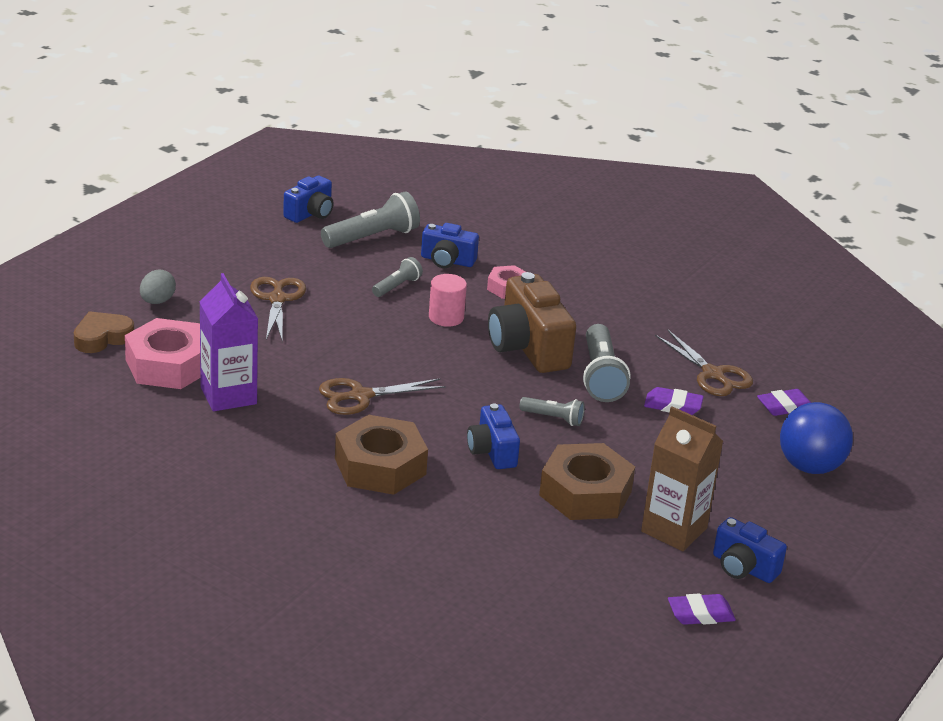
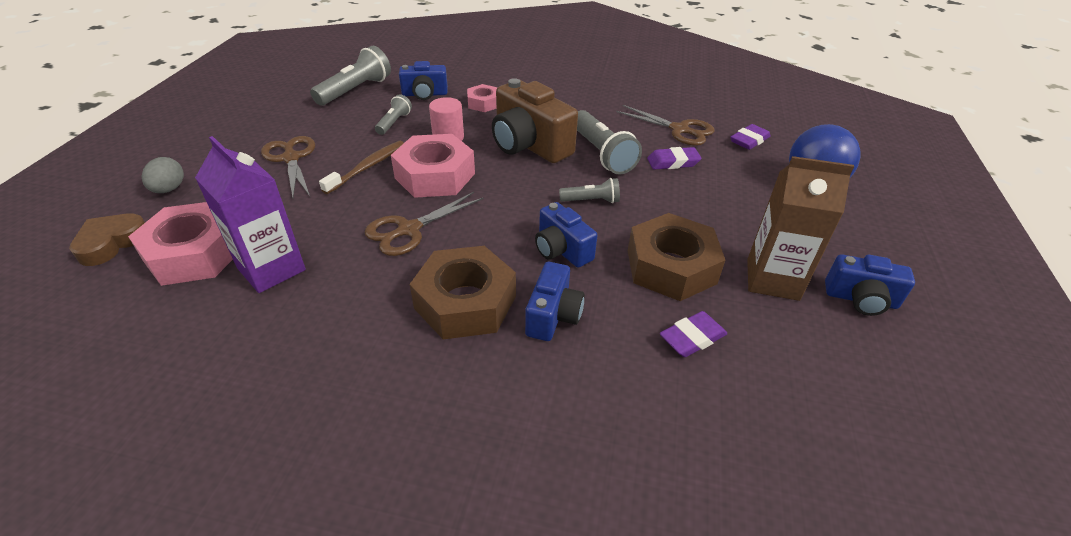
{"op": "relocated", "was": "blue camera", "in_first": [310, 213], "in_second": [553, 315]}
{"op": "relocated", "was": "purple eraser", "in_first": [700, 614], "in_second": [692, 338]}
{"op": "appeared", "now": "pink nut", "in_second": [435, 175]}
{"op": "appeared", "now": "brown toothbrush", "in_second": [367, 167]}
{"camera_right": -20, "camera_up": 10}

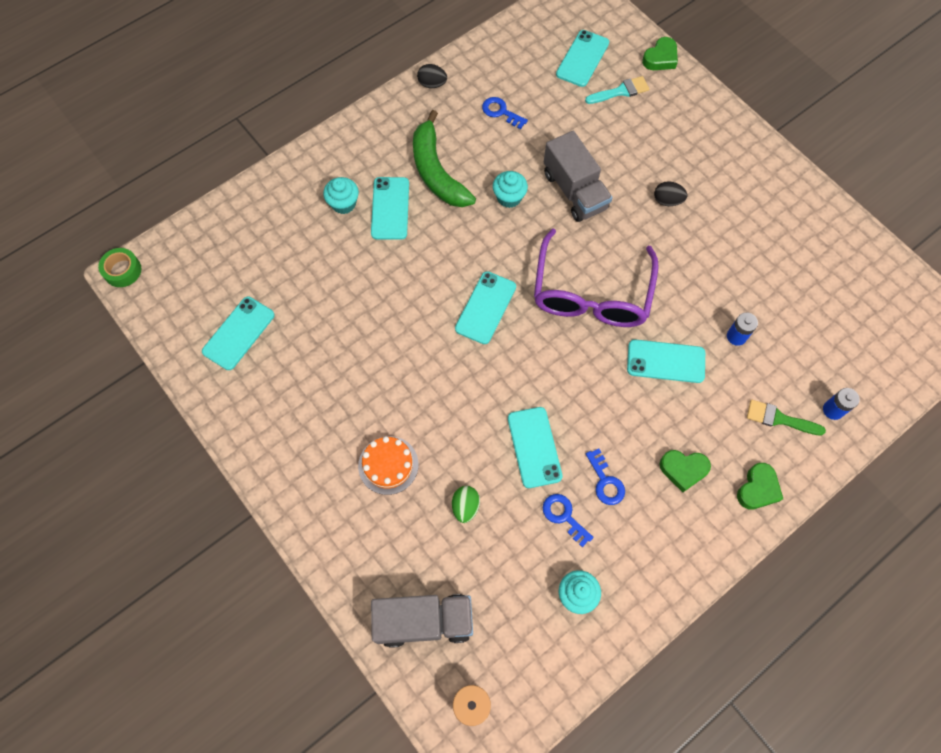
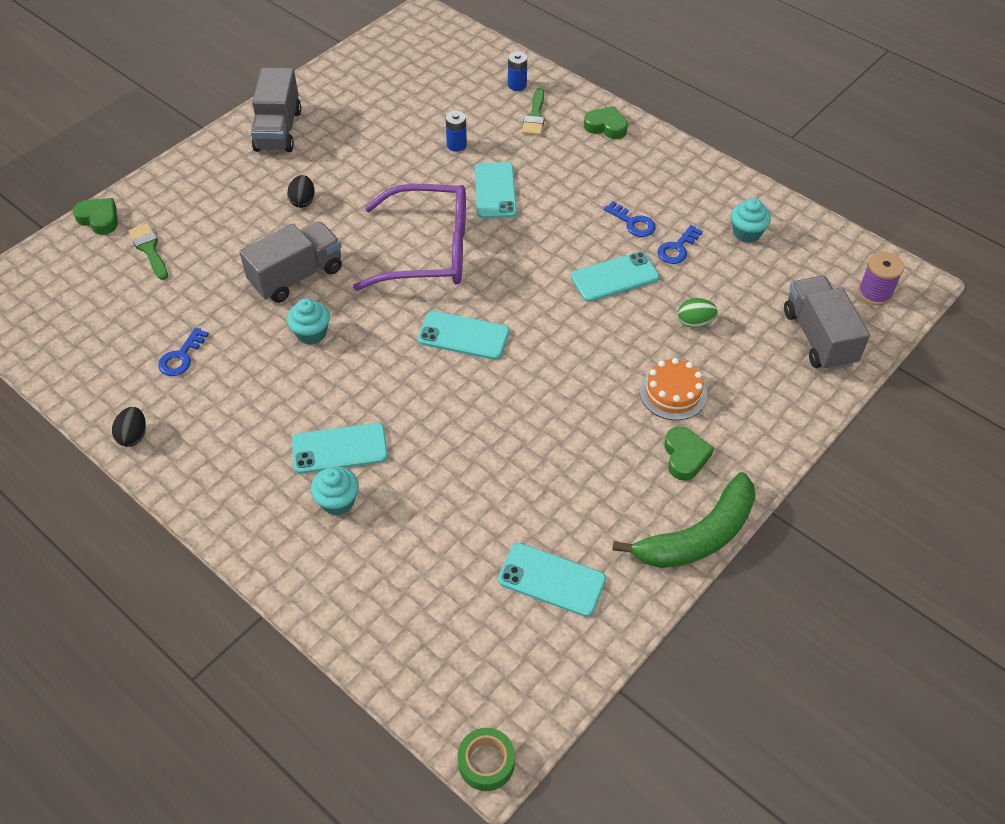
{"op": "missing", "was": "turquoise phone", "in_first": [582, 58]}
{"op": "colour", "was": "turquoise brush", "now": "green brush", "in_first": [620, 91], "in_second": [149, 249]}
{"op": "relocated", "was": "green banana", "in_first": [437, 172], "in_second": [698, 536]}
{"op": "spun", "was": "blue key", "in_first": [605, 482], "in_second": [633, 223], "clockwise": 75}
{"op": "relocated", "was": "green heart", "in_first": [683, 470], "in_second": [685, 456]}
{"op": "appeared", "now": "grey truck", "in_second": [278, 130]}
{"camera_right": -100, "camera_up": -15}

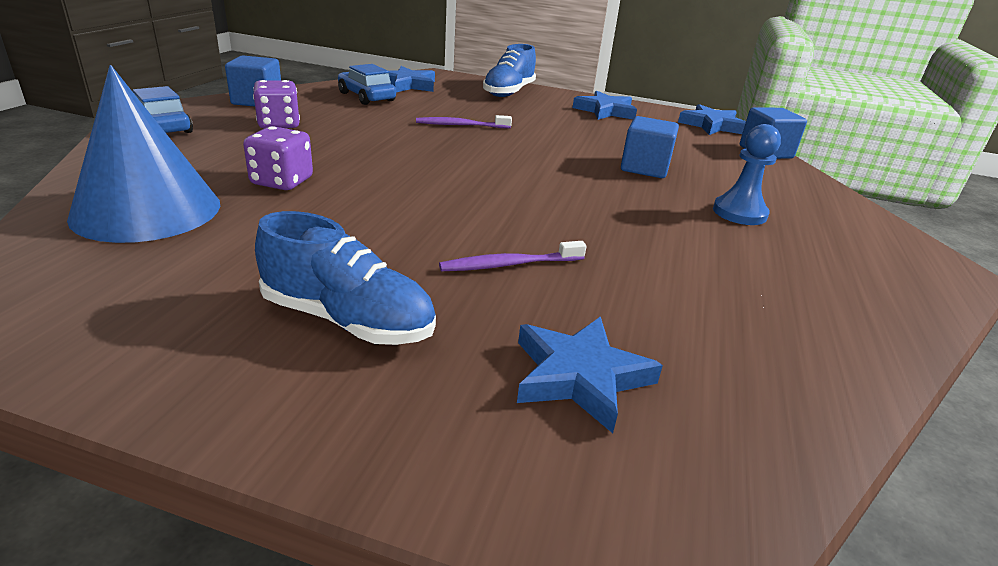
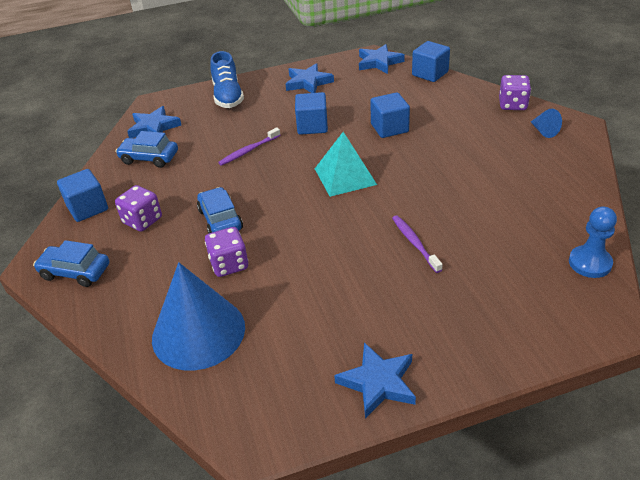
{"op": "relocated", "was": "blue pawn", "in_first": [739, 213], "in_second": [590, 263]}
{"op": "missing", "was": "blue shoe", "in_first": [348, 320]}
{"op": "spun", "was": "purple toothbrush", "in_first": [509, 264], "in_second": [414, 243], "clockwise": 120}
{"op": "relocated", "was": "blue star", "in_first": [580, 376], "in_second": [378, 382]}
{"op": "appeared", "now": "purple dice", "in_second": [512, 105]}
{"op": "appeared", "now": "blue cube", "in_second": [312, 126]}
{"op": "appeared", "now": "blue cone", "in_second": [544, 131]}
{"op": "appeared", "now": "turquoise pyramid", "in_second": [345, 176]}
{"op": "appeared", "now": "blue car", "in_second": [220, 219]}
{"camera_right": -30, "camera_up": 10}

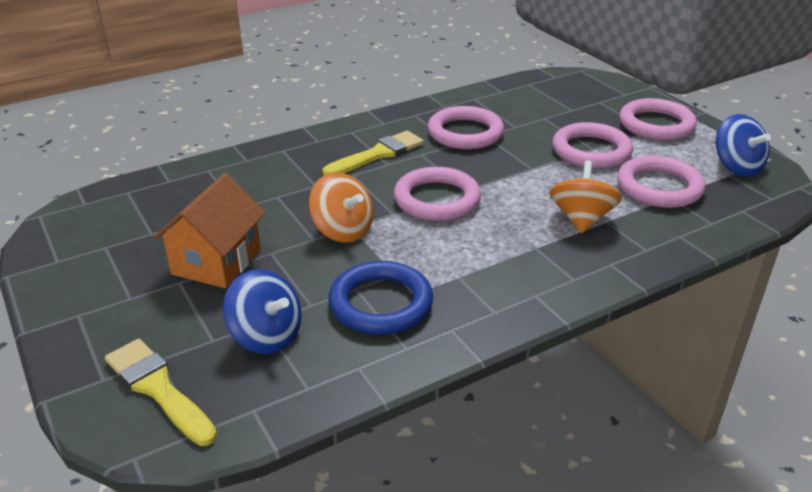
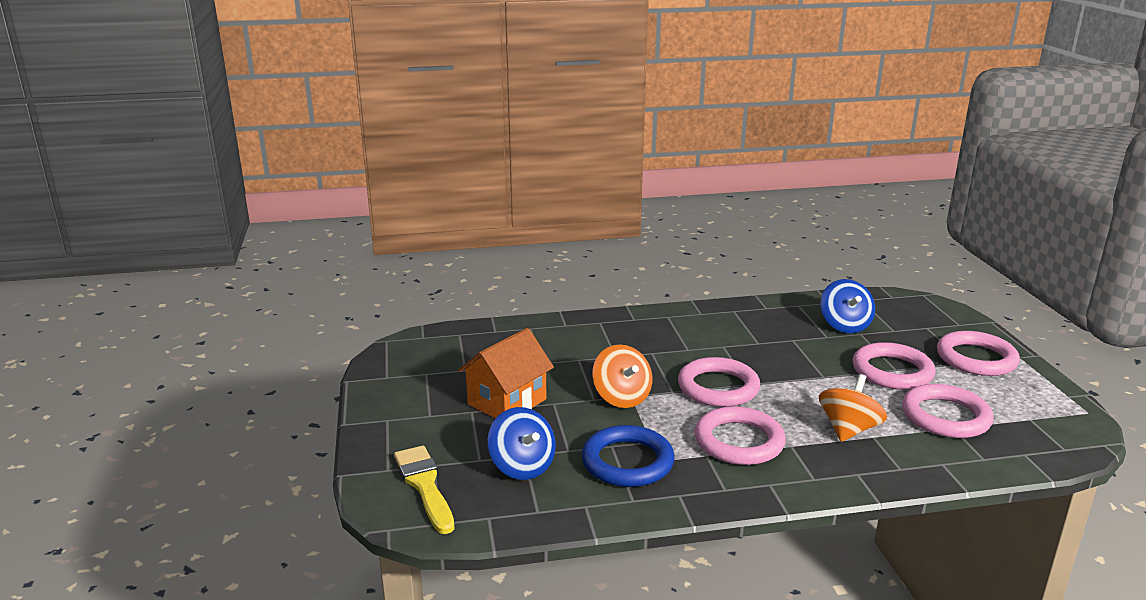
{"op": "relocated", "was": "pink ring", "in_first": [465, 133], "in_second": [739, 441]}
{"op": "relocated", "was": "blue spinning top", "in_first": [736, 167], "in_second": [844, 325]}
{"op": "missing", "was": "yellow brush", "in_first": [378, 154]}
{"camera_right": 20, "camera_up": -10}

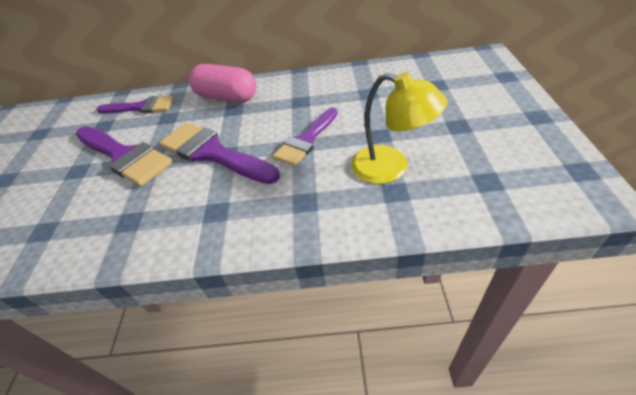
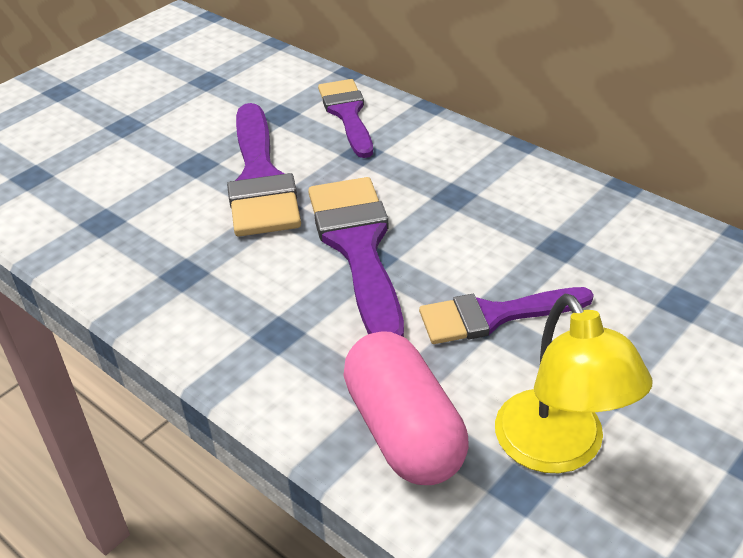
{"op": "relocated", "was": "pink capsule", "in_first": [227, 97], "in_second": [404, 431]}
{"op": "spun", "was": "purple brush", "in_first": [141, 107], "in_second": [347, 114], "clockwise": -150}
{"camera_right": 40, "camera_up": -5}

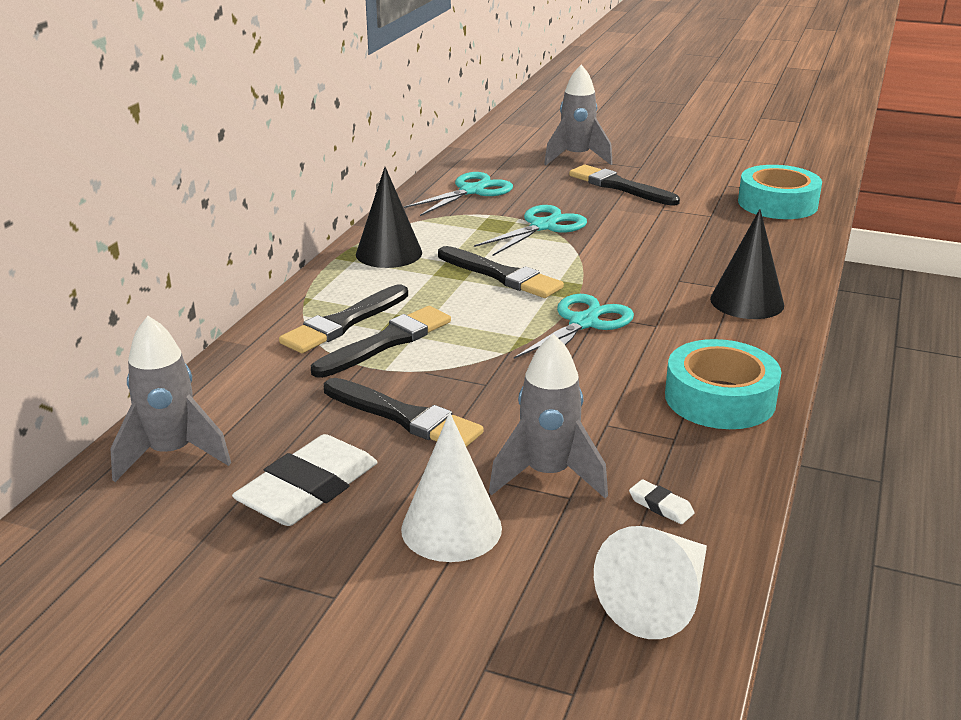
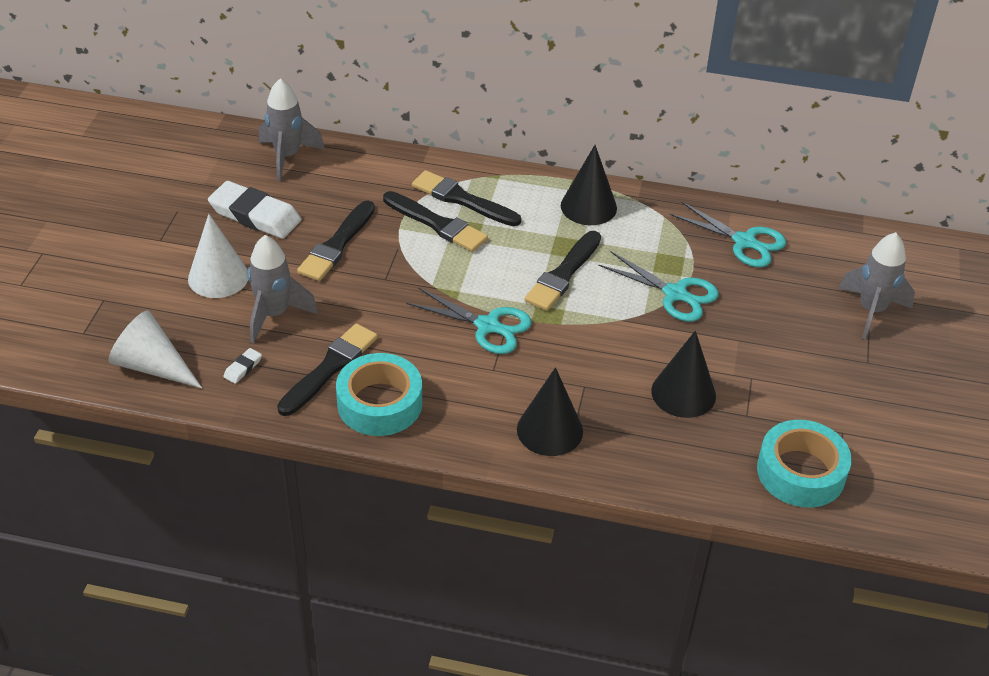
{"op": "relocated", "was": "black brush", "in_first": [619, 186], "in_second": [330, 368]}
{"op": "appeared", "now": "black cone", "in_second": [683, 393]}
{"camera_right": 80, "camera_up": 15}

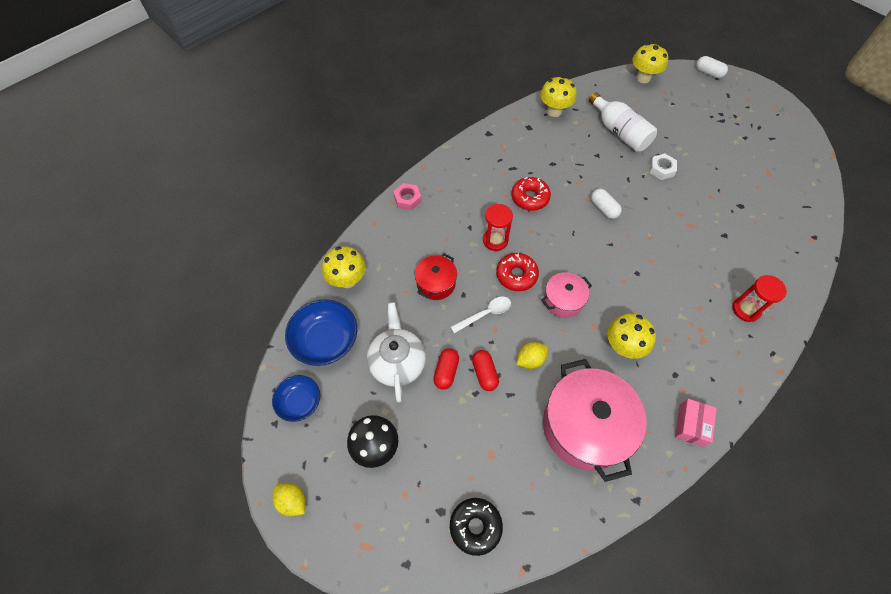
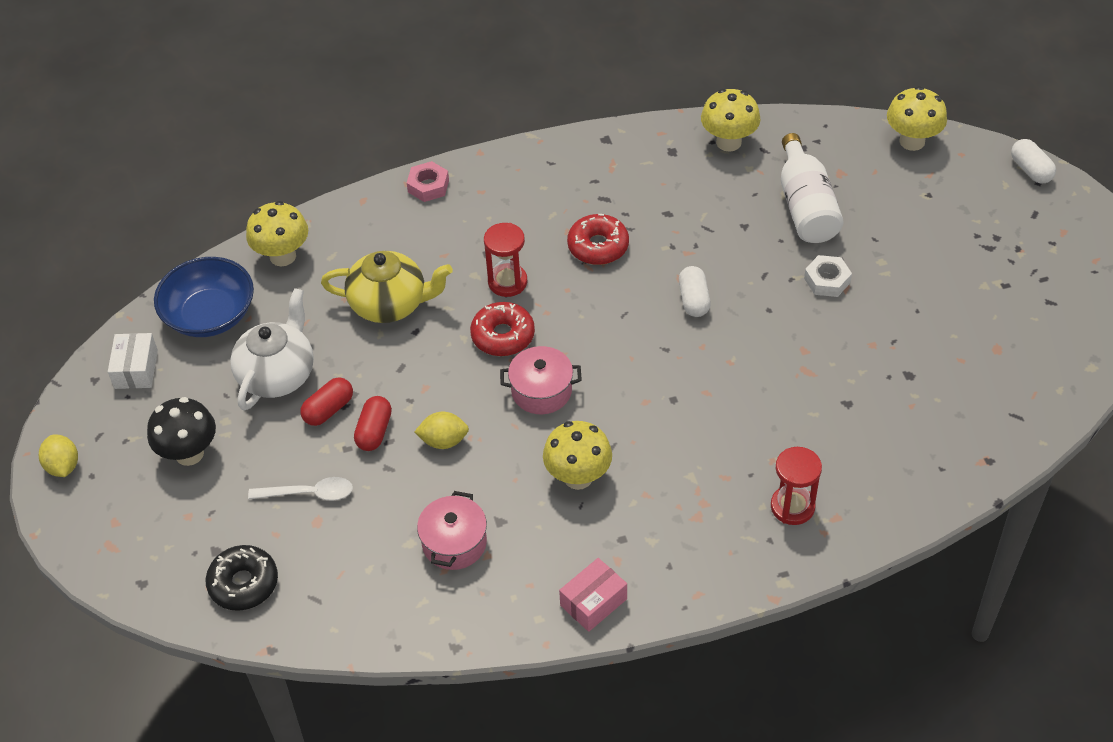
{"op": "exchanged", "was": "red pot", "now": "yellow teapot", "in_first": [436, 283], "in_second": [390, 304]}
{"op": "relocated", "was": "white spoon", "in_first": [485, 314], "in_second": [309, 493]}
{"op": "size", "was": "pink pot", "in_first": [585, 426], "in_second": [454, 543], "ratio": 0.52}
{"op": "exchanged", "was": "blue bowl", "now": "white box", "in_first": [300, 402], "in_second": [136, 369]}
{"camera_right": 30, "camera_up": -10}

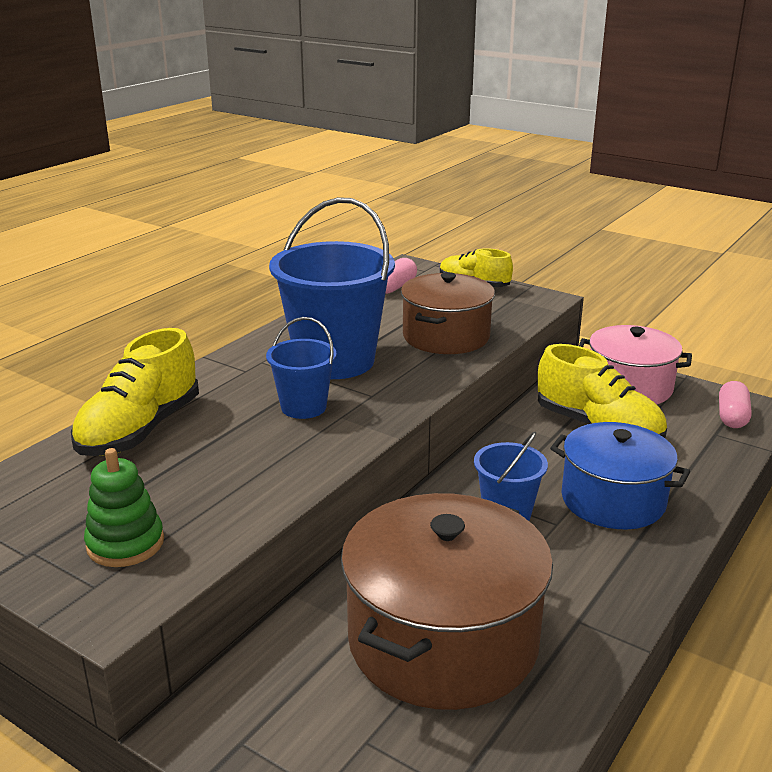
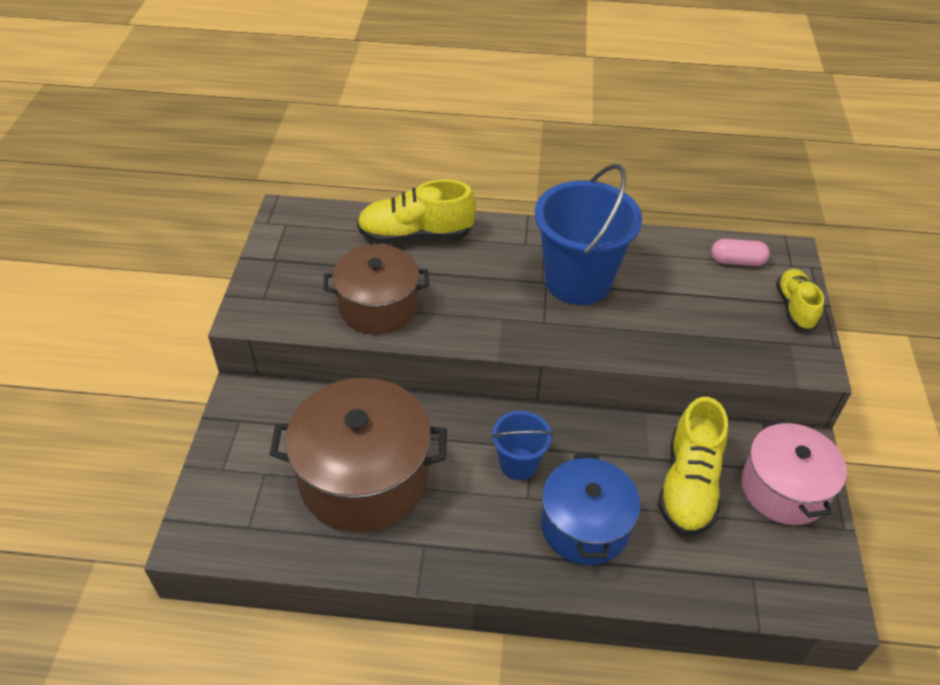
{"op": "relocated", "was": "brown pot", "in_first": [446, 336], "in_second": [378, 306]}
{"op": "missing", "was": "blue bucket", "in_first": [303, 407]}
{"op": "missing", "was": "pink capsule", "in_first": [732, 417]}
{"op": "missing", "was": "green stacking toy", "in_first": [125, 543]}
{"camera_right": 60, "camera_up": 20}

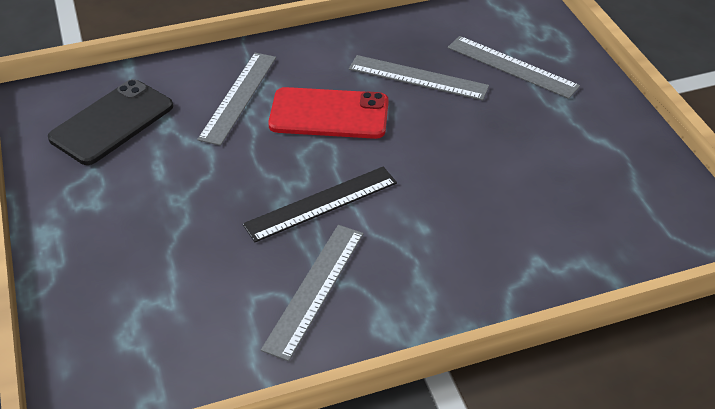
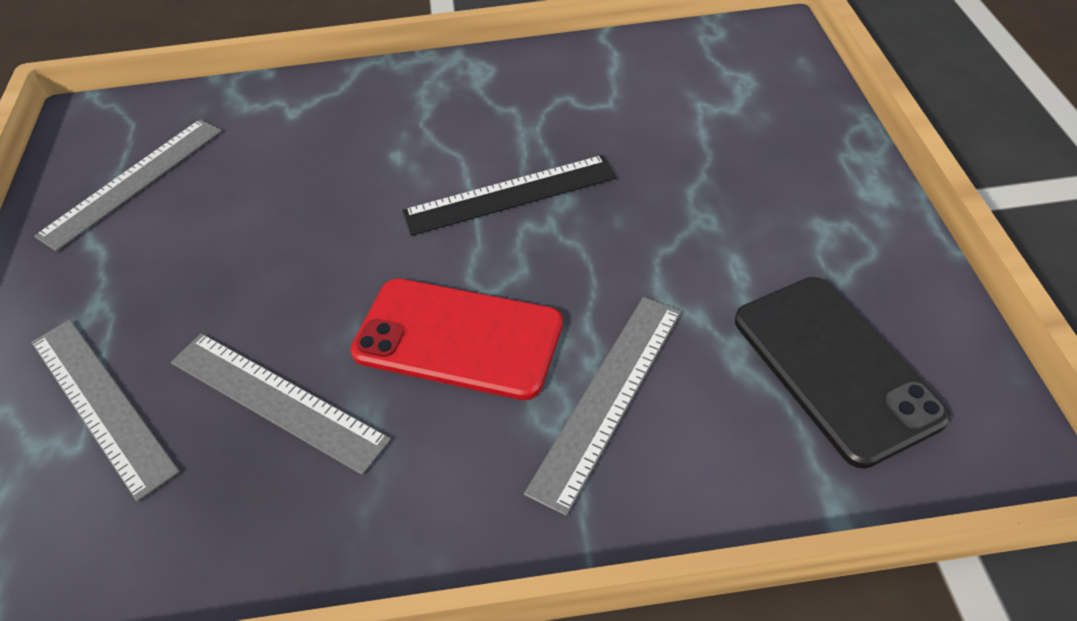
{"op": "spun", "was": "black phone", "in_first": [112, 122], "in_second": [834, 367], "clockwise": -75}
{"op": "relocated", "was": "grey ruler", "in_first": [314, 289], "in_second": [133, 182]}
{"camera_right": -165, "camera_up": 5}

